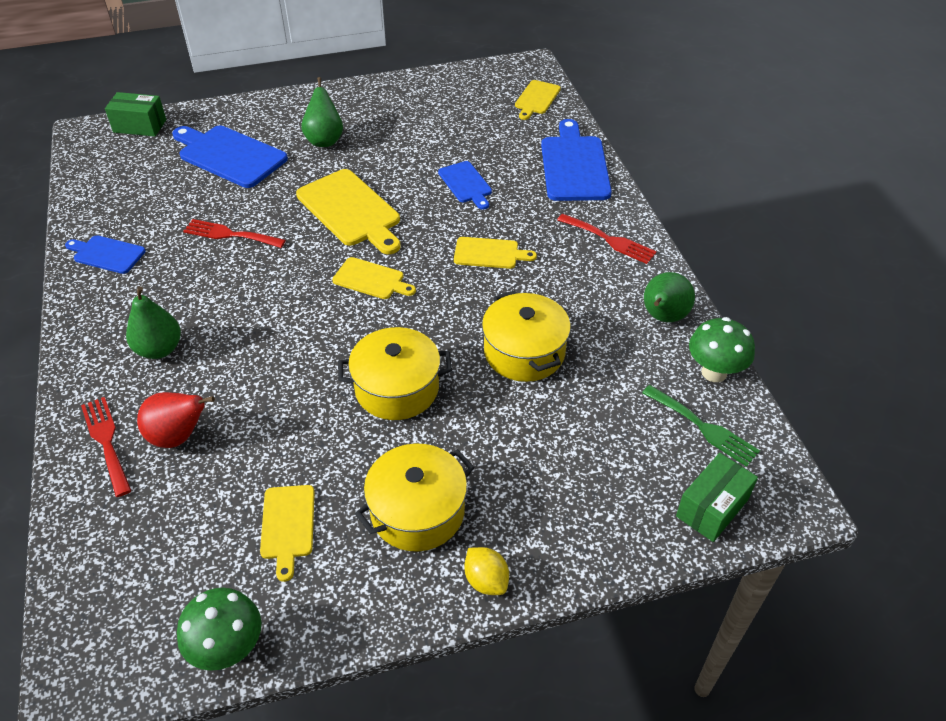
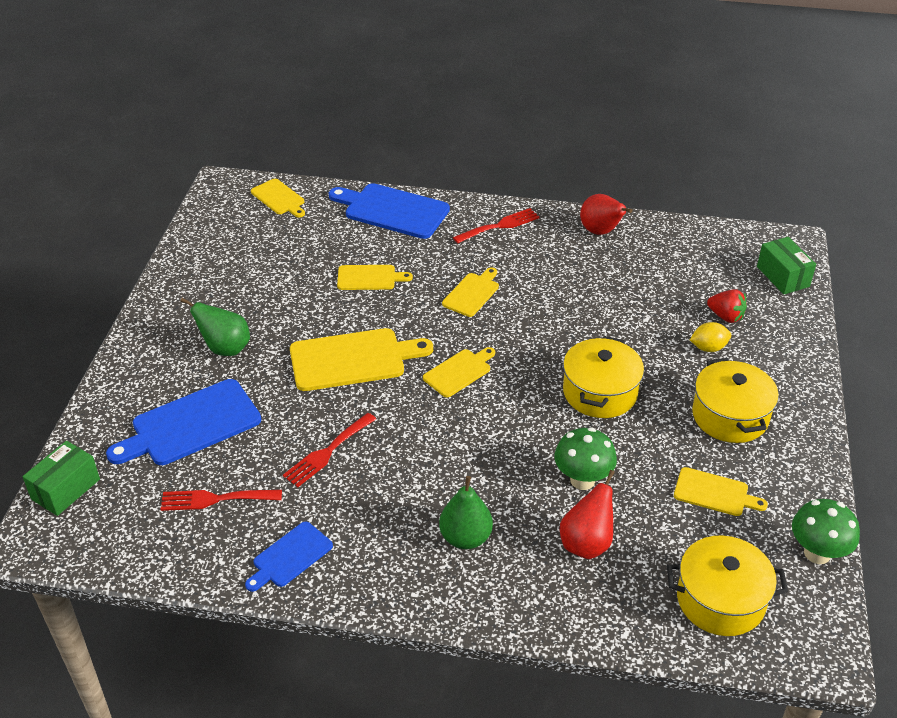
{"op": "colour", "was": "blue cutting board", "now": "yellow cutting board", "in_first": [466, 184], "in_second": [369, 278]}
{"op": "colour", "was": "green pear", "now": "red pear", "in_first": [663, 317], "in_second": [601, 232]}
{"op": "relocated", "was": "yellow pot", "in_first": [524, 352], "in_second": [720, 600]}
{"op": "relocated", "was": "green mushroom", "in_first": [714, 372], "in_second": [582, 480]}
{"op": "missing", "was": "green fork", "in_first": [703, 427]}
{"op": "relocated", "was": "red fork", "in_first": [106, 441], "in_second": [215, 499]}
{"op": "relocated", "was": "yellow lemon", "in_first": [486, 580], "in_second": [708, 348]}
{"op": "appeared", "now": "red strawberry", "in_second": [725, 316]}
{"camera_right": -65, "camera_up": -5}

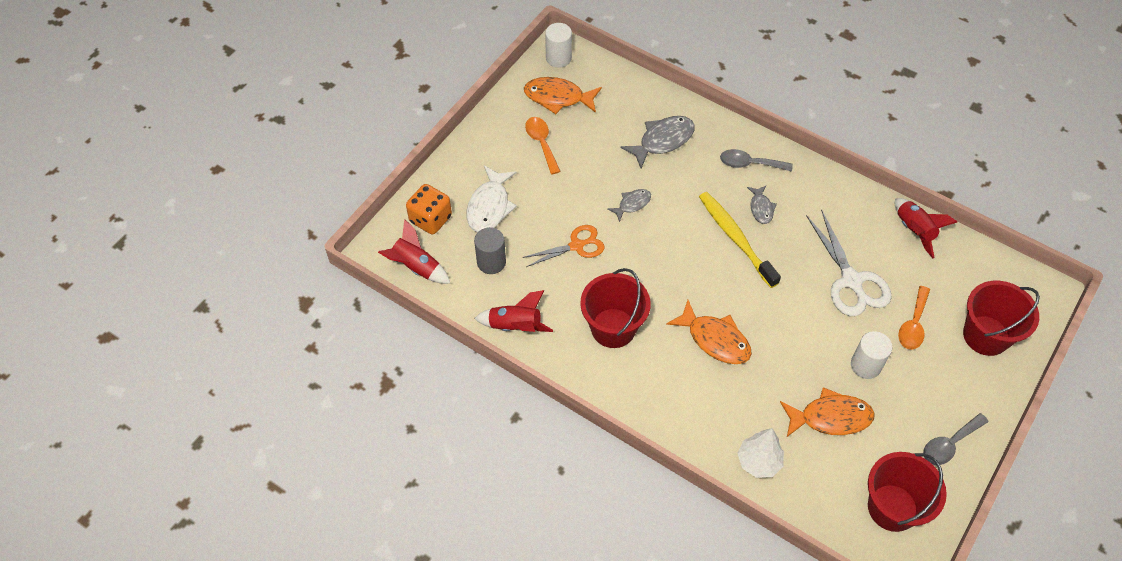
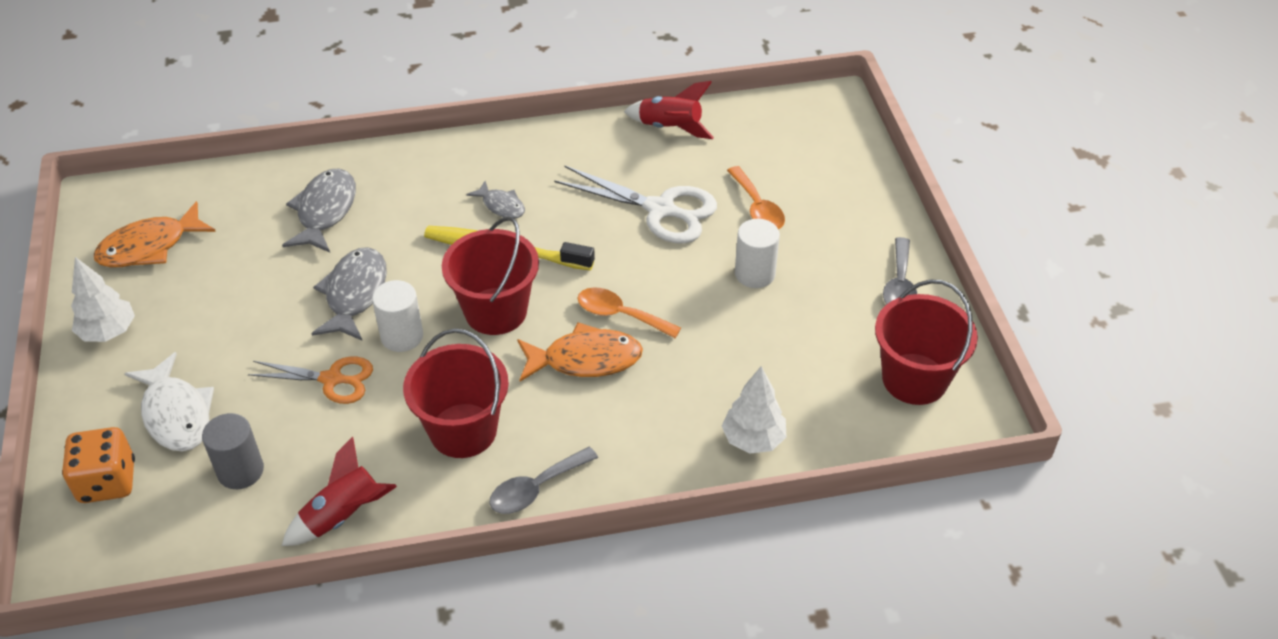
{"op": "relocated", "was": "white cylinder", "in_first": [558, 58], "in_second": [402, 336]}
{"op": "relocated", "was": "orange spoon", "in_first": [541, 143], "in_second": [620, 315]}
{"op": "relocated", "was": "grey spoon", "in_first": [749, 164], "in_second": [536, 488]}
{"op": "size", "was": "grey fish", "in_first": [632, 204], "in_second": [354, 294], "ratio": 1.74}
{"op": "missing", "was": "red rocket", "in_first": [416, 267]}
{"op": "spun", "was": "orange scissors", "in_first": [576, 246], "in_second": [331, 379], "clockwise": 75}
{"op": "relocated", "was": "red bucket", "in_first": [986, 335], "in_second": [496, 311]}
{"op": "missing", "was": "orange fish", "in_first": [830, 417]}
{"op": "appeared", "now": "white tree", "in_second": [109, 332]}
{"camera_right": -45, "camera_up": -10}

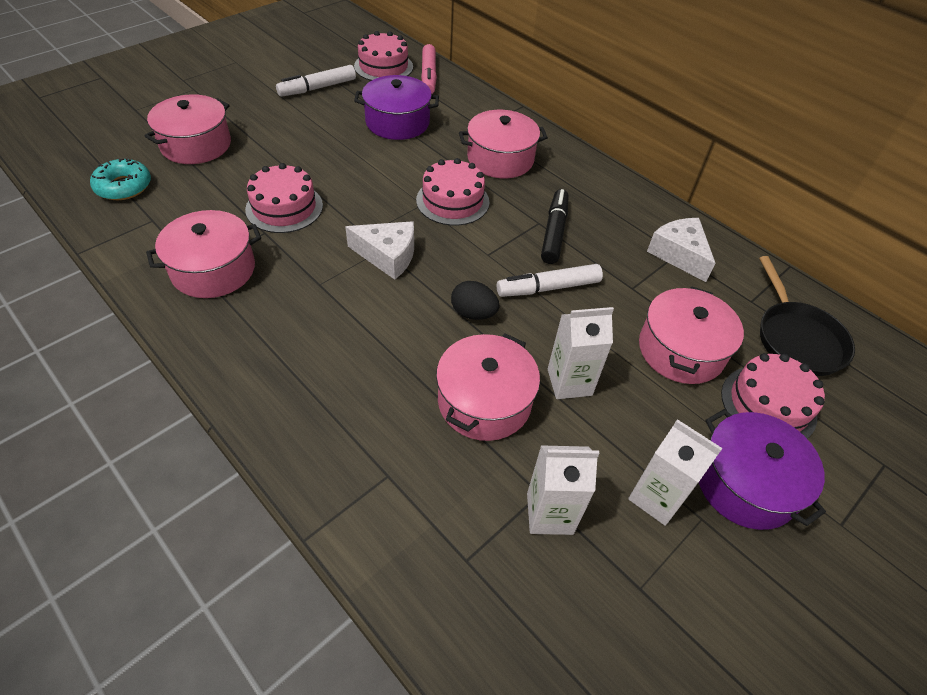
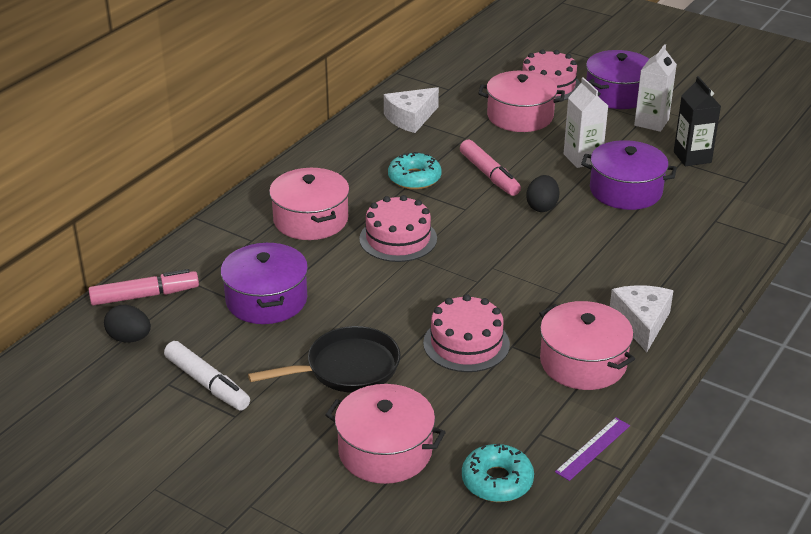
{"op": "exchanged", "was": "pink cake", "now": "black egg", "in_first": [383, 66], "in_second": [129, 338]}
{"op": "exchanged", "was": "black marker", "now": "turquoise donut", "in_first": [554, 232], "in_second": [414, 178]}
{"op": "relocated", "was": "white cheese", "in_first": [388, 256], "in_second": [641, 323]}
{"op": "relocated", "was": "black pan", "in_first": [797, 338], "in_second": [347, 368]}
{"op": "colour", "was": "white marker", "now": "pink marker", "in_first": [548, 288], "in_second": [489, 175]}
{"op": "colour", "was": "pink pot", "now": "purple pot", "in_first": [484, 401], "in_second": [625, 190]}
{"op": "colour", "was": "white carton", "now": "black carton", "in_first": [549, 513], "in_second": [692, 157]}
{"op": "appeared", "now": "purple ruler", "in_second": [593, 448]}
{"camera_right": -100, "camera_up": -15}

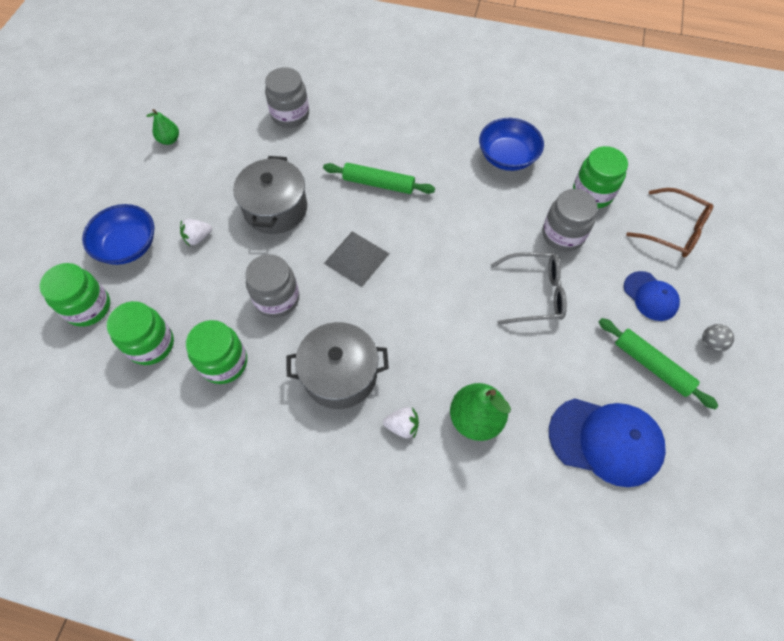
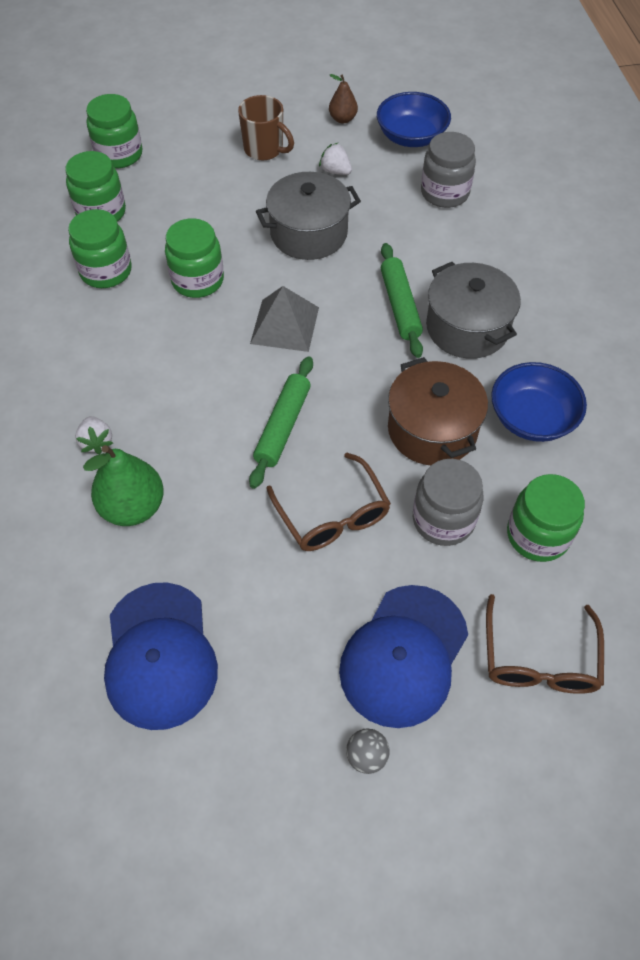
{"op": "colour", "was": "green pear", "now": "brown pear", "in_first": [169, 140], "in_second": [343, 119]}
{"op": "relocated", "was": "blue bowl", "in_first": [128, 246], "in_second": [411, 137]}
{"op": "relocated", "was": "white strawberry", "in_first": [198, 238], "in_second": [335, 171]}
{"op": "colour", "was": "grey glasses", "now": "brown glasses", "in_first": [534, 293], "in_second": [332, 514]}
{"op": "colour", "was": "grey jar", "now": "green jar", "in_first": [277, 299], "in_second": [197, 280]}
{"op": "size", "was": "blue cap", "in_first": [650, 296], "in_second": [404, 655], "ratio": 1.72}
{"op": "relocated", "was": "green rolling pin", "in_first": [651, 366], "in_second": [282, 426]}
{"op": "relocated", "was": "grey pot", "in_first": [340, 374], "in_second": [467, 327]}
{"op": "appeared", "now": "brown mug", "in_second": [264, 149]}
{"op": "appeared", "now": "brown pot", "in_second": [432, 429]}
{"camera_right": 65, "camera_up": -5}

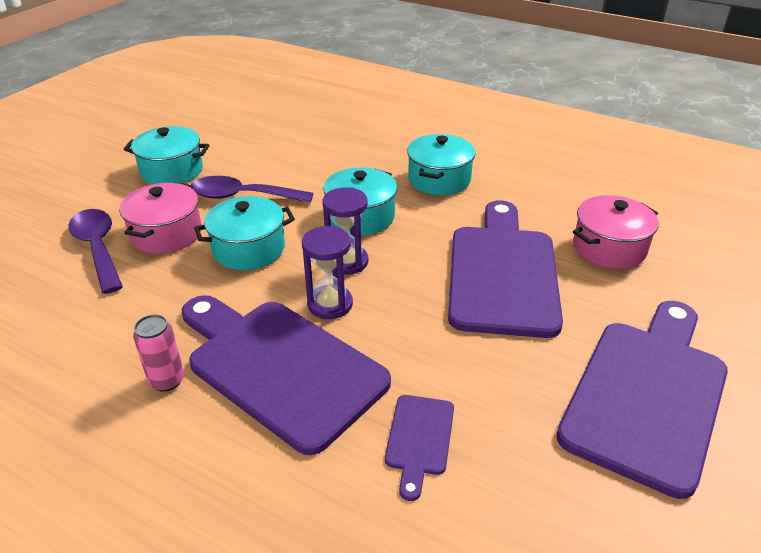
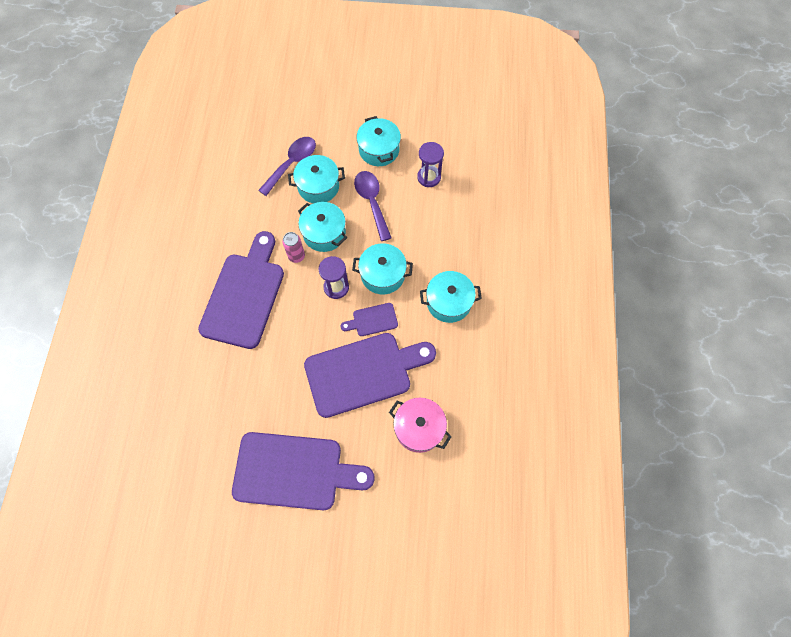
{"op": "colour", "was": "pink pot", "now": "turquoise pot", "in_first": [166, 234], "in_second": [318, 186]}
{"op": "relocated", "was": "purple hourglass", "in_first": [330, 304], "in_second": [429, 177]}
{"op": "relocated", "was": "pink can", "in_first": [167, 381], "in_second": [296, 256]}
{"op": "relocated", "was": "purple cutting board", "in_first": [419, 439], "in_second": [372, 320]}
{"camera_right": 65, "camera_up": 30}

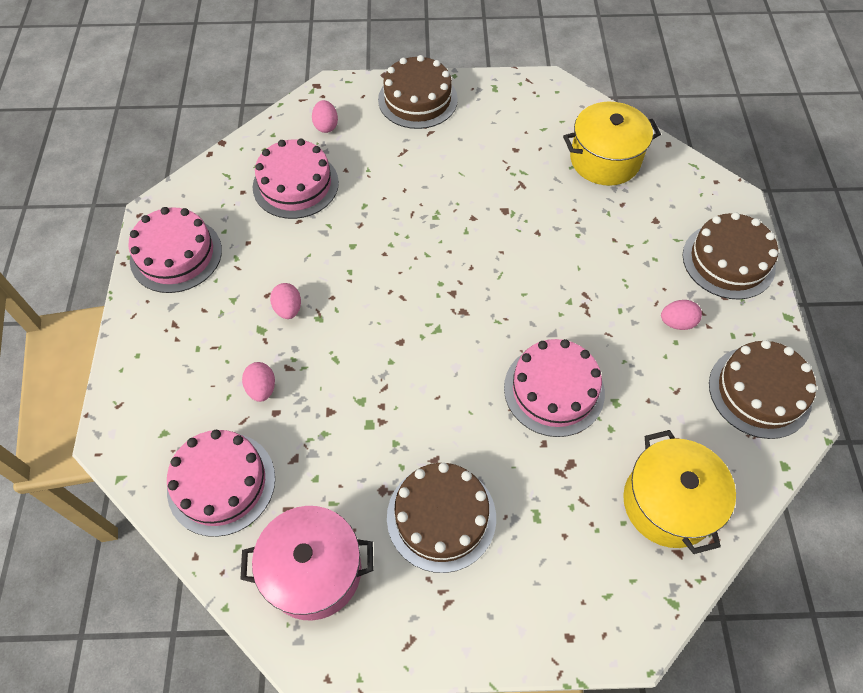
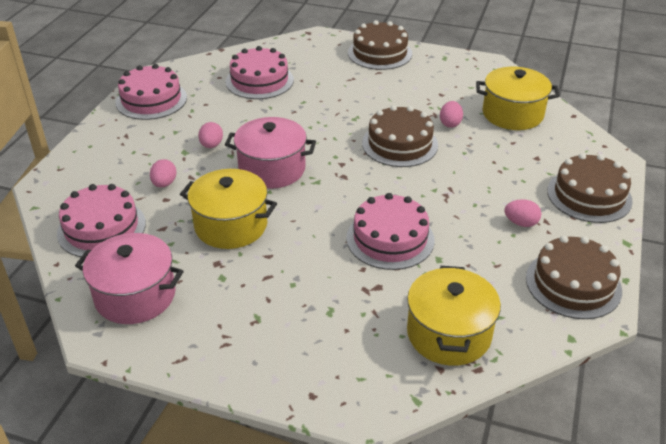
{"op": "relocated", "was": "pink egg", "in_first": [326, 126], "in_second": [450, 123]}
{"op": "relocated", "was": "brown cake", "in_first": [441, 517], "in_second": [400, 144]}
{"op": "appeared", "now": "pink pot", "in_second": [272, 169]}
{"op": "appeared", "now": "yellow pot", "in_second": [231, 225]}
{"camera_right": 20, "camera_up": -20}

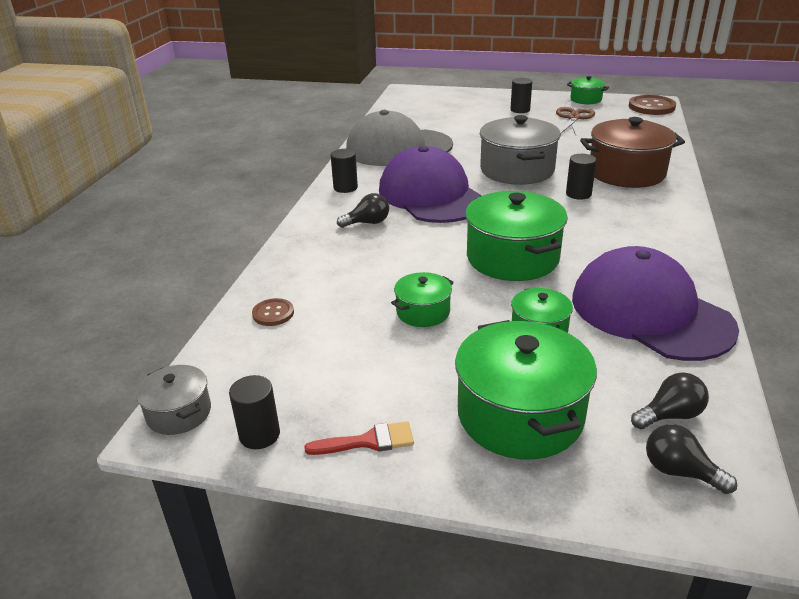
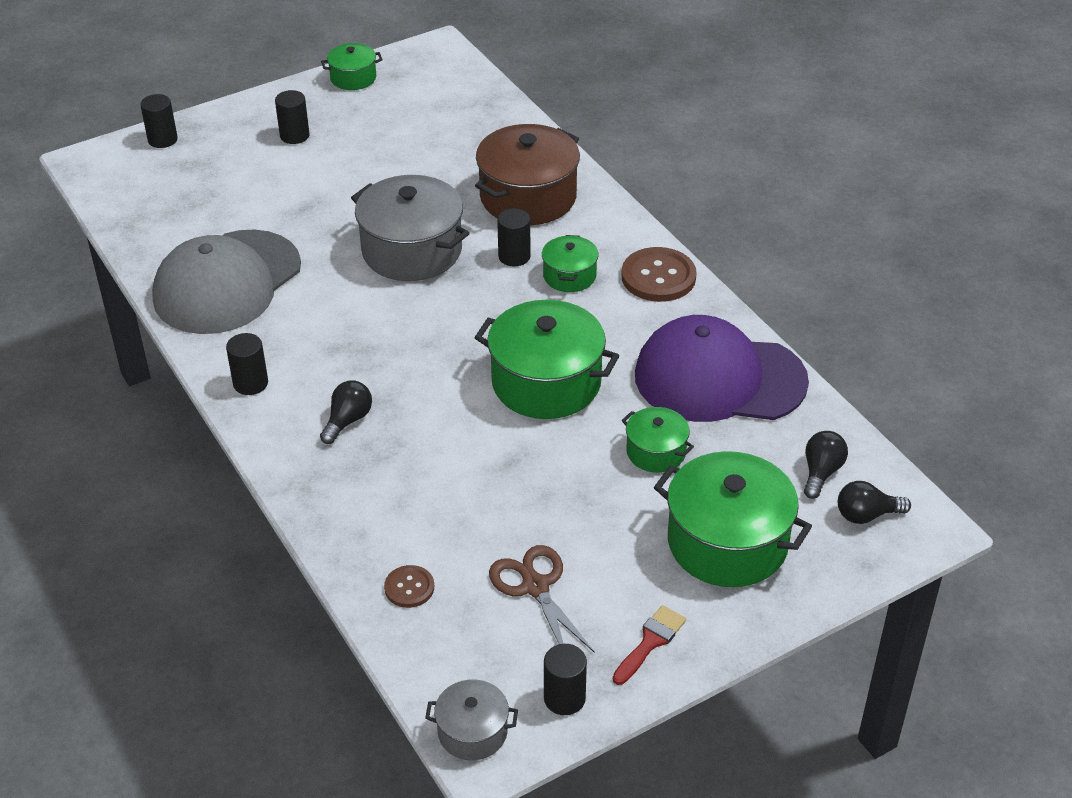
{"op": "relocated", "was": "brown button", "in_first": [651, 107], "in_second": [658, 277]}
{"op": "relocated", "was": "brown scissors", "in_first": [574, 118], "in_second": [535, 586]}
{"op": "missing", "was": "purple cap", "in_first": [431, 195]}
{"op": "relocated", "was": "green pot", "in_first": [423, 312], "in_second": [569, 276]}
{"op": "appeared", "now": "black cylinder", "in_second": [162, 139]}
{"camera_right": -45, "camera_up": 10}

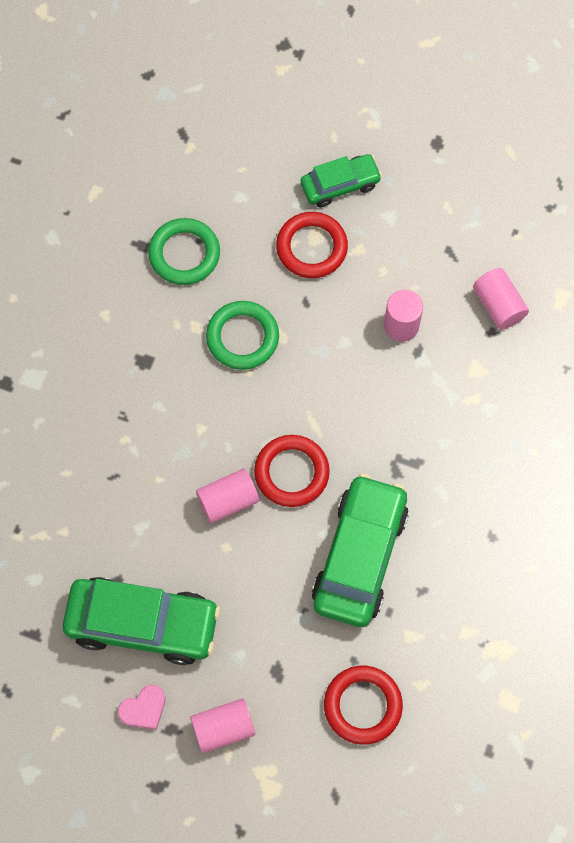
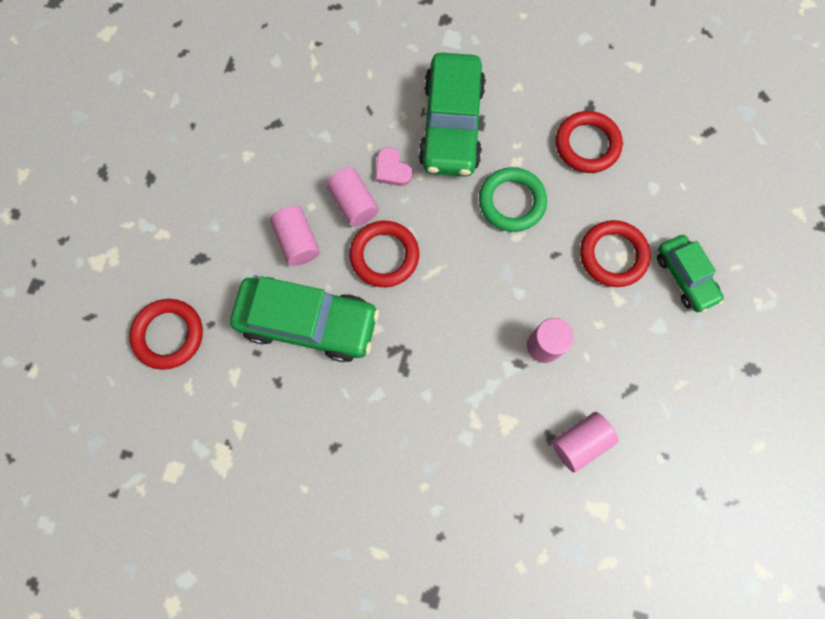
{"op": "colour", "was": "green ring", "now": "red ring", "in_first": [184, 254], "in_second": [587, 145]}
{"op": "relocated", "was": "green car", "in_first": [143, 623], "in_second": [451, 125]}
{"op": "relocated", "was": "pink heart", "in_first": [143, 709], "in_second": [392, 169]}
{"op": "relocated", "was": "pink cylinder", "in_first": [223, 728], "in_second": [298, 241]}
{"camera_right": 85, "camera_up": 5}

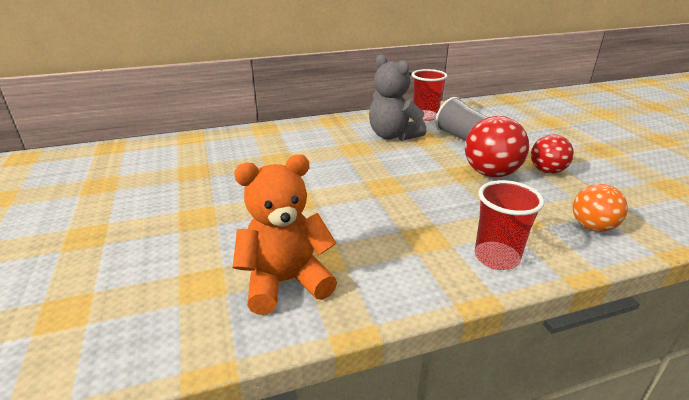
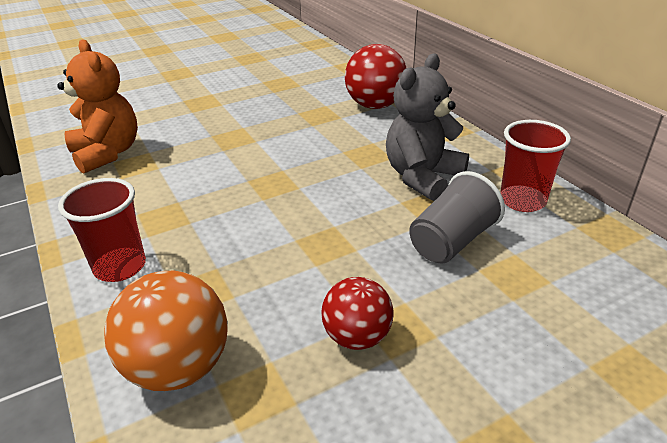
{"op": "relocated", "was": "red ball", "in_first": [491, 173], "in_second": [375, 105]}
{"op": "size", "was": "orange ball", "in_first": [592, 227], "in_second": [179, 367], "ratio": 1.53}
{"camera_right": 80, "camera_up": 5}

